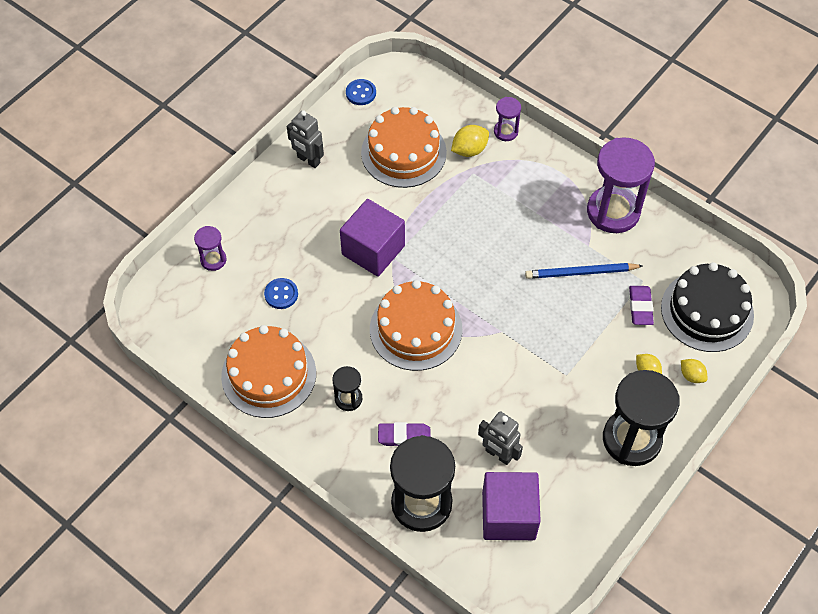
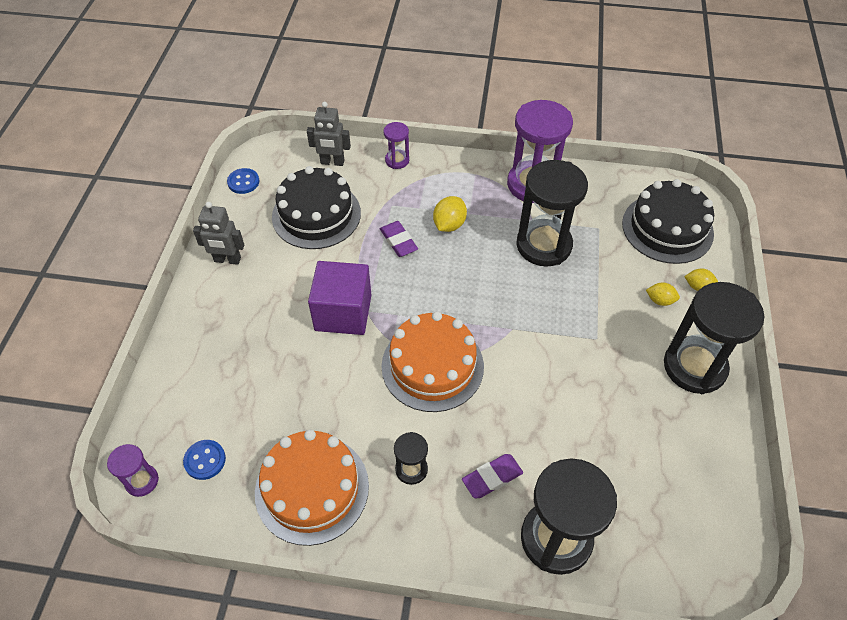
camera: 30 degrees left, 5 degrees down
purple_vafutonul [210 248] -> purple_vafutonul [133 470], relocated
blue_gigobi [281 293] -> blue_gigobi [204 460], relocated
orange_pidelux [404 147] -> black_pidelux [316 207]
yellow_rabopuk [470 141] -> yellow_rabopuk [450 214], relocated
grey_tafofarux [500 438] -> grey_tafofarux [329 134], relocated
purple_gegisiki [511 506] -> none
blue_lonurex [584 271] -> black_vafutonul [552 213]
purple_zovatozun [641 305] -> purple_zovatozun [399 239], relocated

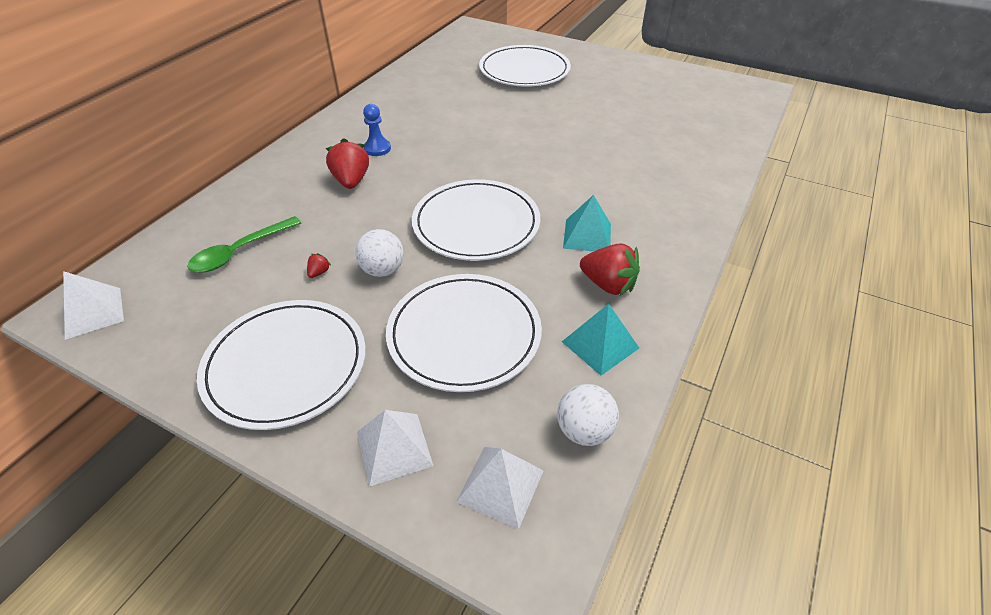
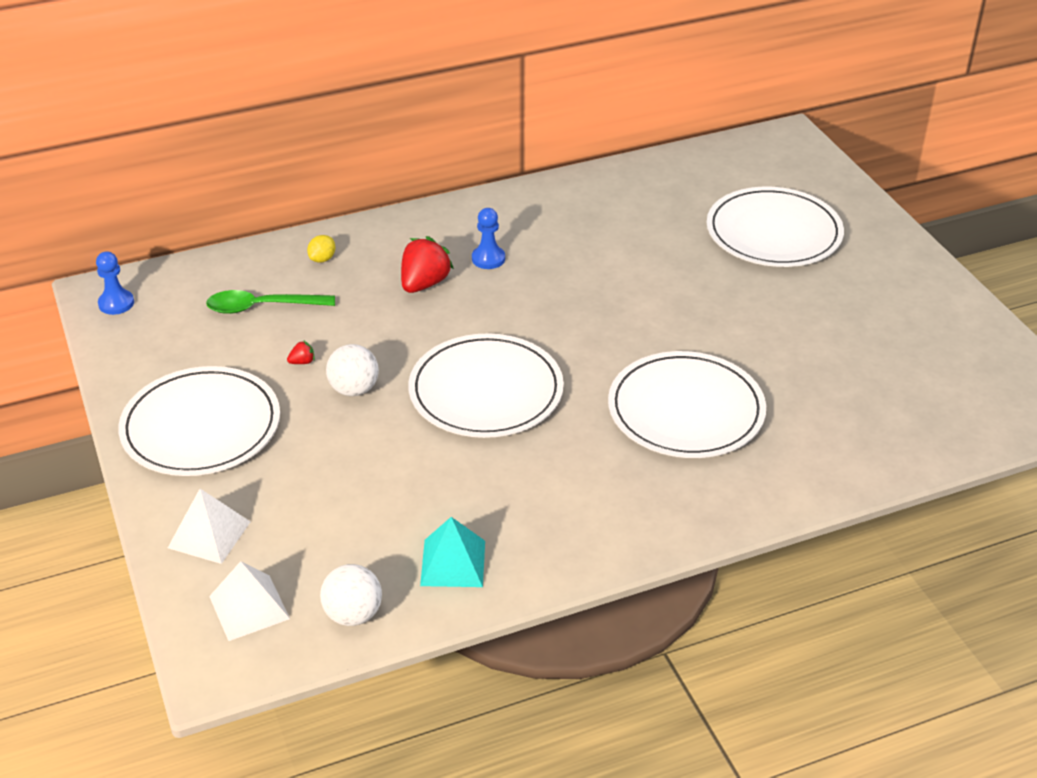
camera: 40 degrees right, 5 degrees down
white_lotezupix [93 305] -> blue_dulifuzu [115 283]
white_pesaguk [464 333] -> white_pesaguk [687 404], relocated
turquoise_lotezupix [587 223] -> none
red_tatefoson [610 269] -> none
none -> yellow_rabopuk [321 249]

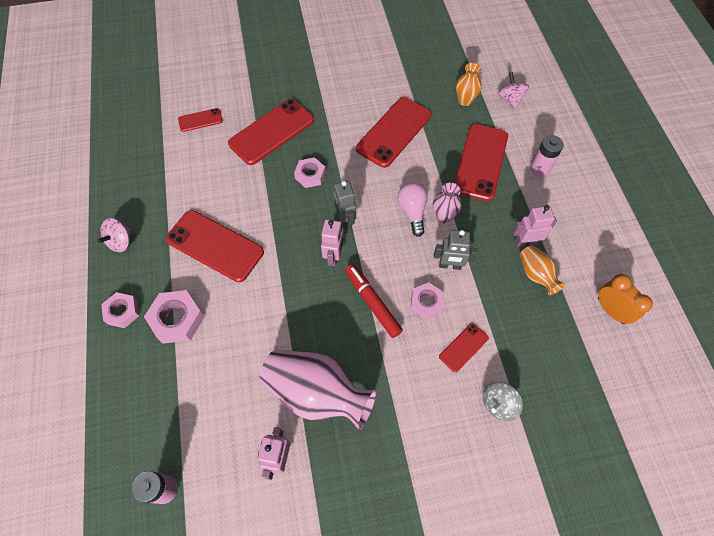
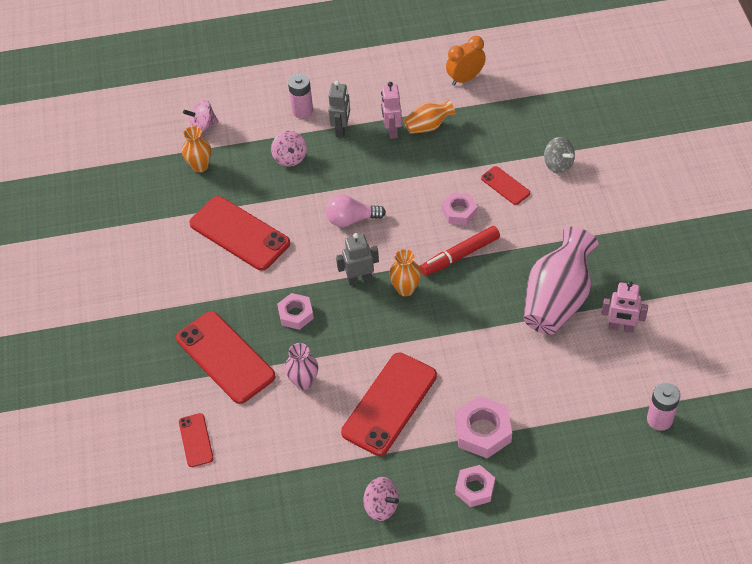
camera: 85 degrees left, 10 degrees down
pink_tafofarux [332 242] -> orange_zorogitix [405 272]
pink_zorogitix [447 203] -> pink_zorogitix [301 366], relocated
grey_tafofarux [455 250] -> grey_tafofarux [339 109], relocated
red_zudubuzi [481 162] -> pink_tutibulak [289 149]

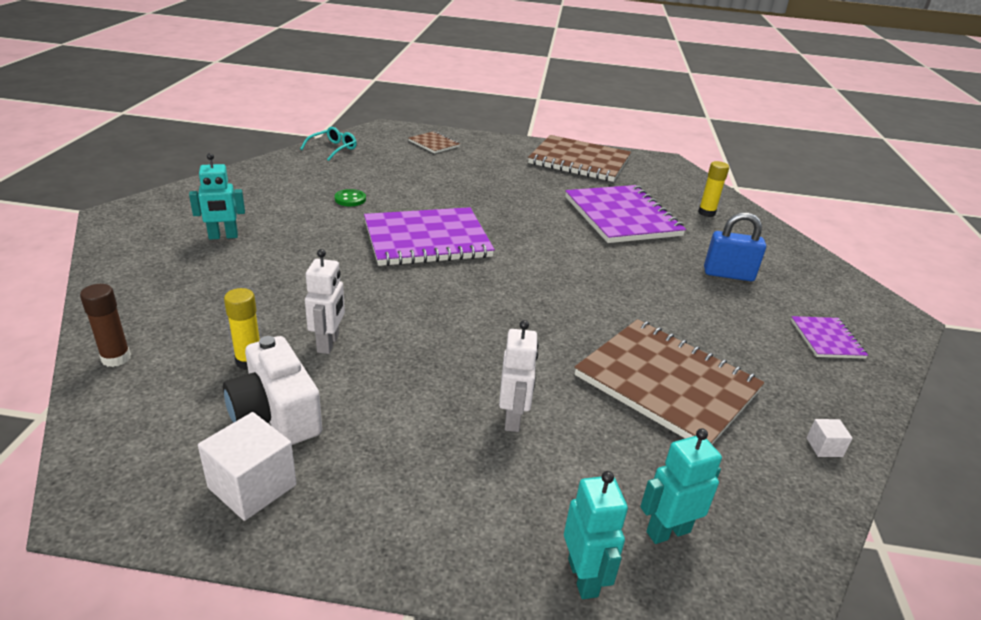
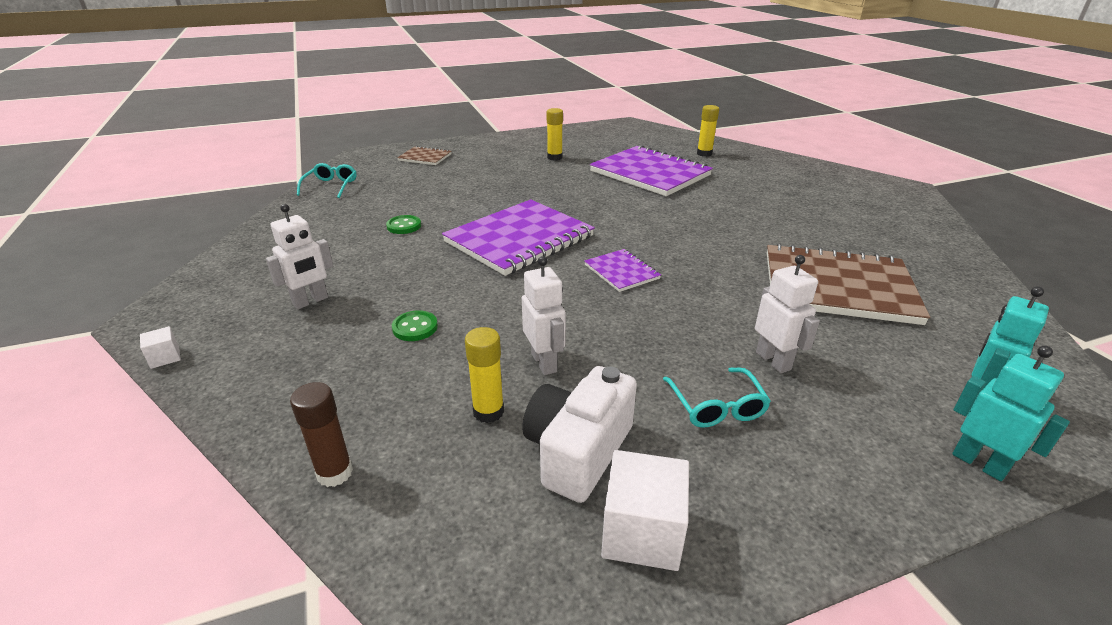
camera: 25 degrees left, 0 degrees up
turquoise_tafofarux [217 196] -> white_tafofarux [299 256]
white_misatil [272 390] -> white_misatil [579 434], 90 degrees clockwise
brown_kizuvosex [579 158] -> none
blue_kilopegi [735 246] -> none
purple_kizuvosex [829 337] -> purple_kizuvosex [622 270], relocated
white_gegisiki [829 438] -> white_gegisiki [160 347], relocated
none -> green_gigobi [415 325]
none -> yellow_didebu [555 134]
none -> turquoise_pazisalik [717 398]

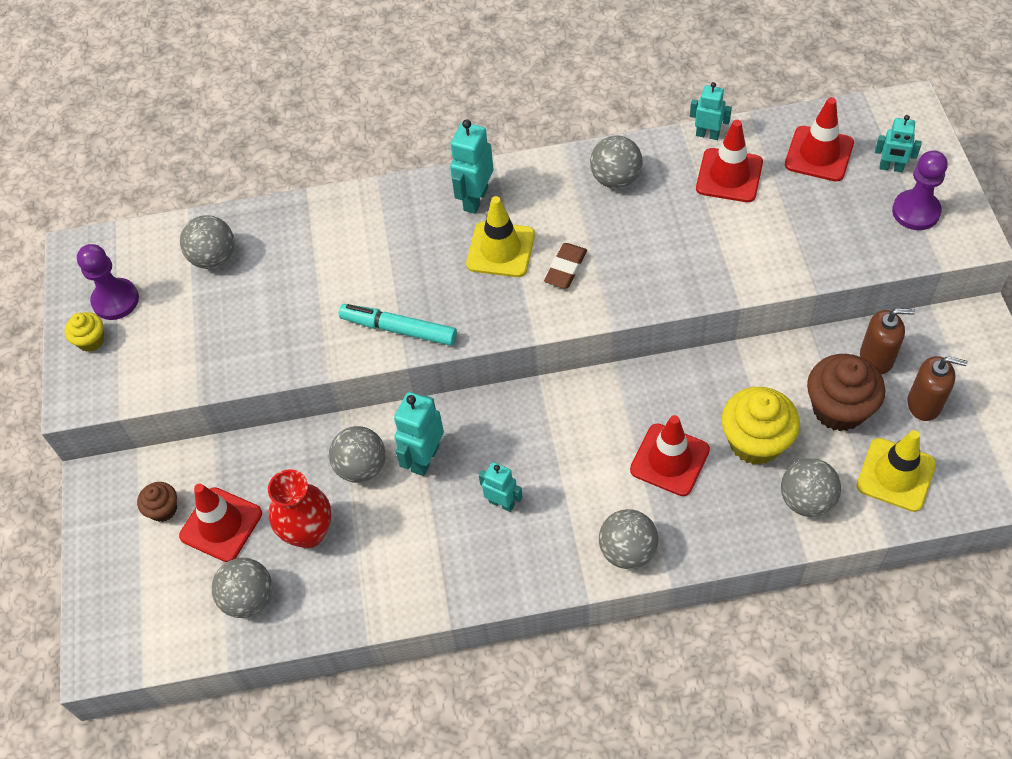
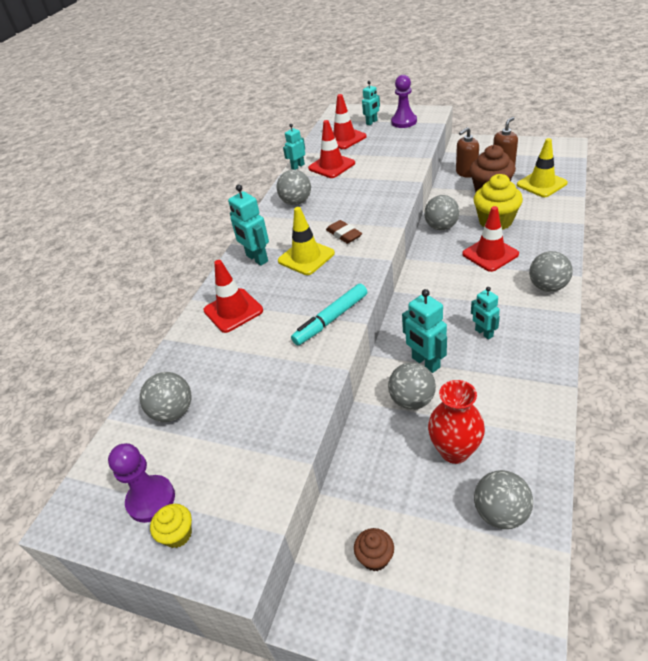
camera: 60 degrees left, 15 degrees down
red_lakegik [220 523] -> red_lakegik [233 296], relocated
turquoise_tafofarux [500 487] -> turquoise_tafofarux [485 313], 90 degrees counterclockwise
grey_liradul [811 487] -> grey_liradul [442 212], relocated
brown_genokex [887 341] -> brown_genokex [467 152], 150 degrees counterclockwise

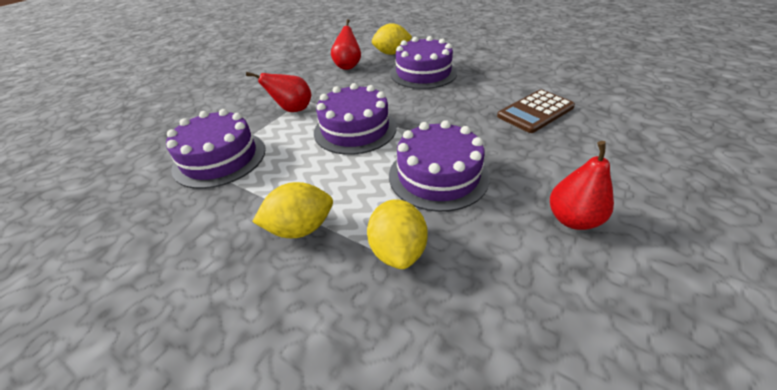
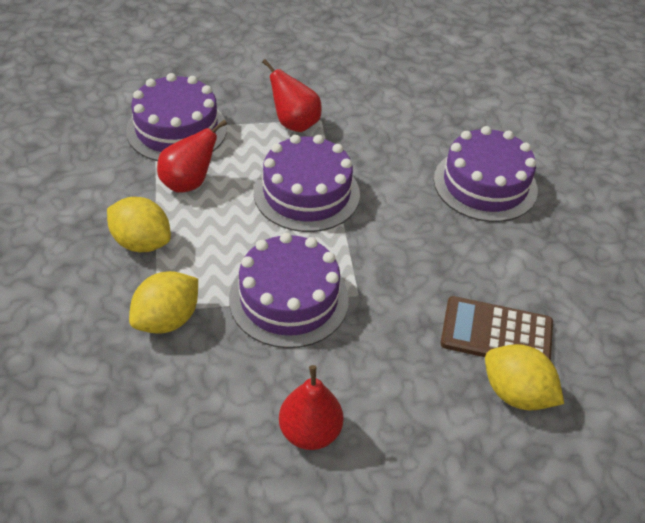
camera: 45 degrees right, 5 degrees up
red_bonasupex [346 44] -> red_bonasupex [192 156], relocated
yellow_rabopuk [392 39] -> yellow_rabopuk [524 377], relocated

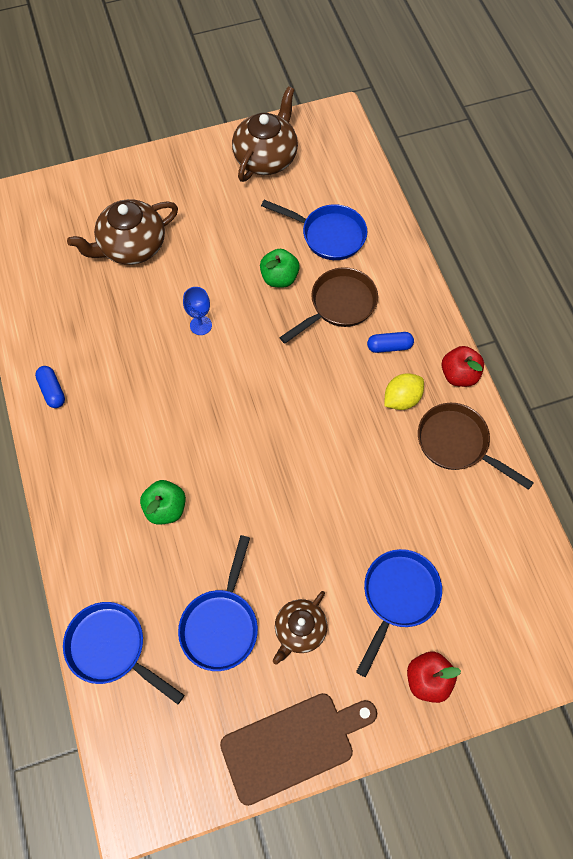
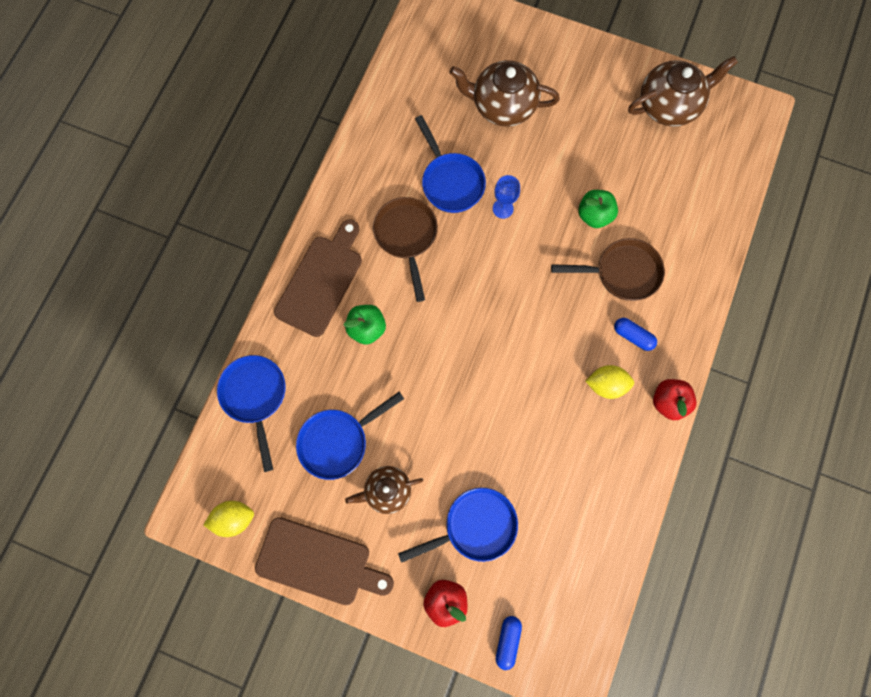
camera: 40 degrees right, 10 degrees up
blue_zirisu [50 387] -> blue_zirisu [509 643], relocated
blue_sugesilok [314 230] -> blue_sugesilok [450 164], relocated
brown_sugesilok [476 446] -> brown_sugesilok [405 249], relocated
none -> yellow_rabopuk [229 519]
none -> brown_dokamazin [318 278]

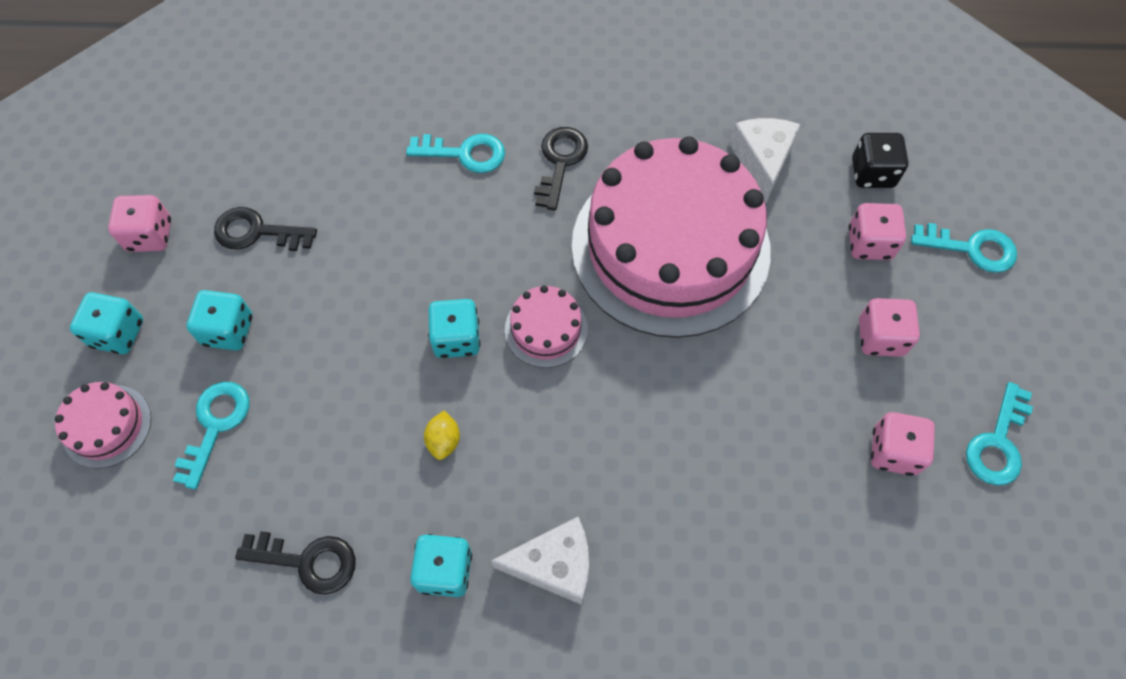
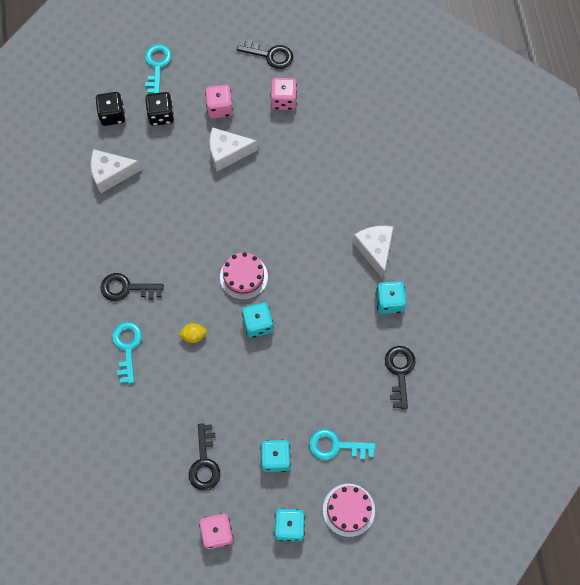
camera: 100 degrees left, 5 degrees up
yellow_rabopuk [442 435] -> yellow_rabopuk [192 333], relocated
pink_pidelux [671 237] -> none
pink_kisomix [877 231] -> black_kisomix [159 109]
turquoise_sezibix [999 434] -> black_sezibix [265 54]
none -> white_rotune [233 149]

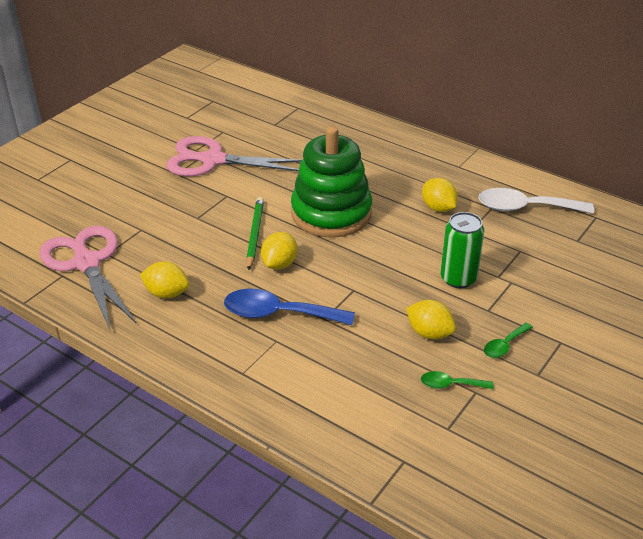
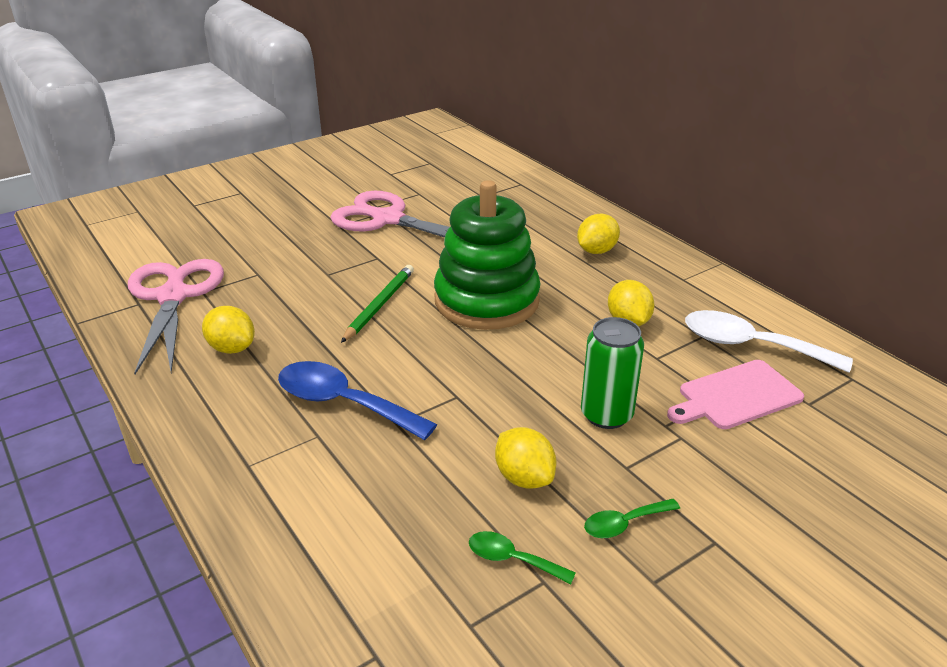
camera: 20 degrees right, 5 degrees down
yellow_rabopuk [279 251] -> yellow_rabopuk [598 234], relocated
none -> pink_dokamazin [735 394]

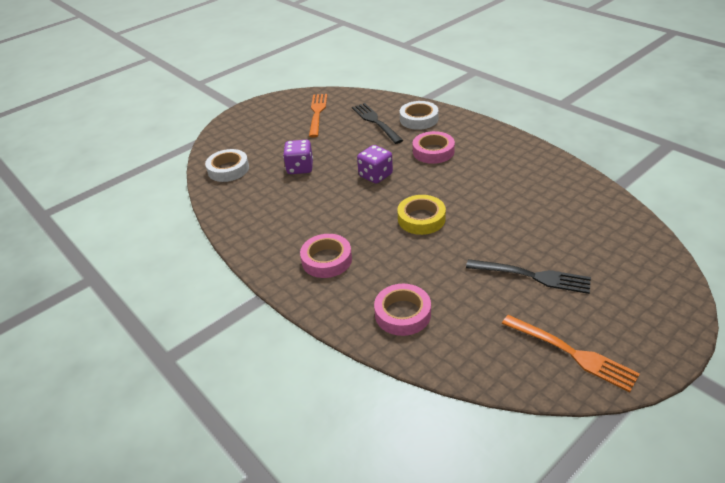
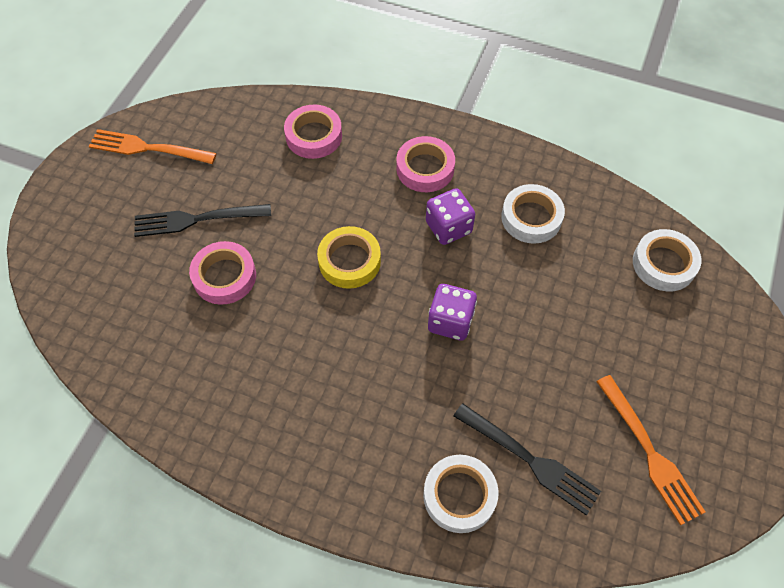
camera: 150 degrees right, 20 degrees up
purple_kisomix [298 157] -> purple_kisomix [450 216], relocated
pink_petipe [434 147] -> pink_petipe [222 273], relocated
none -> white_petipe [533 214]

